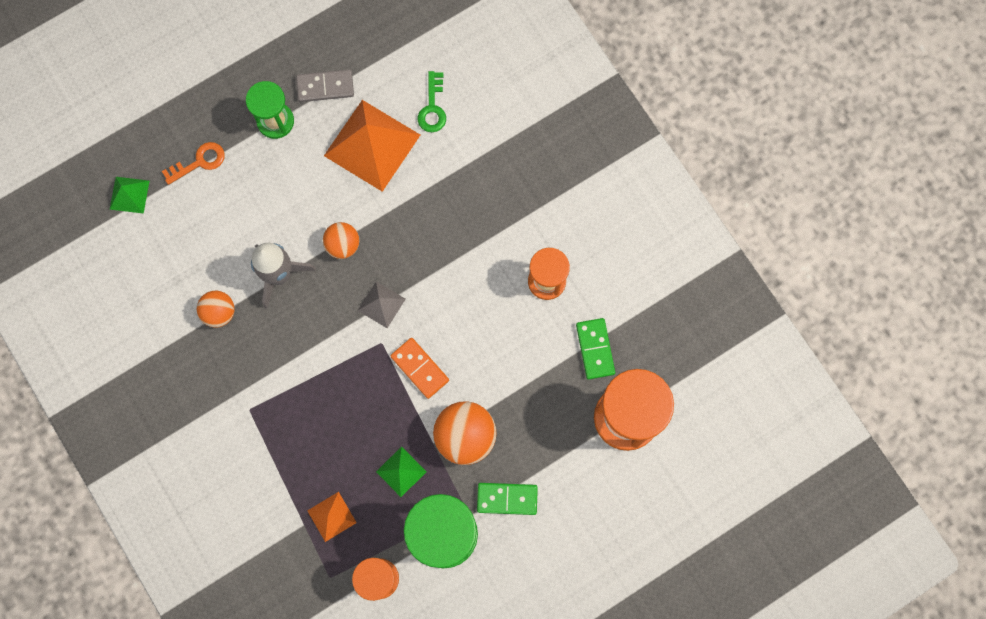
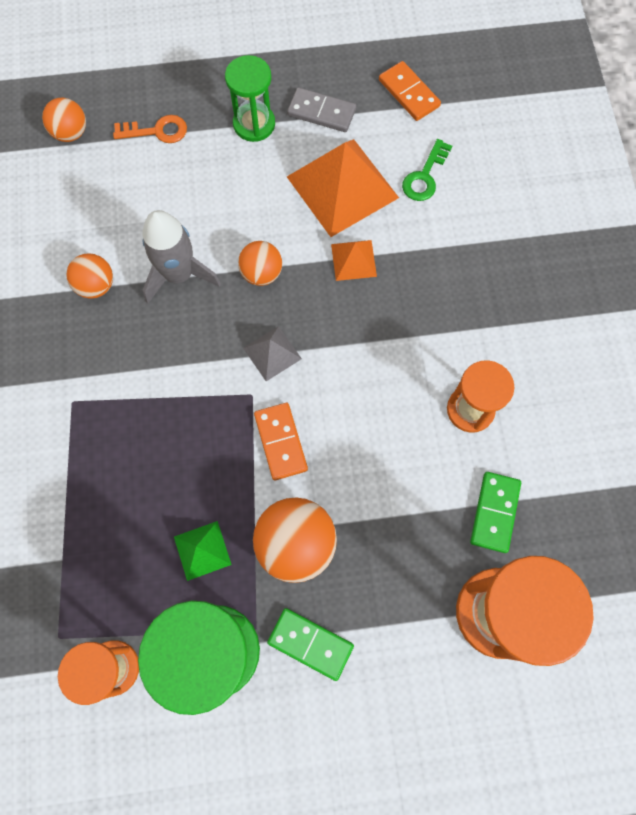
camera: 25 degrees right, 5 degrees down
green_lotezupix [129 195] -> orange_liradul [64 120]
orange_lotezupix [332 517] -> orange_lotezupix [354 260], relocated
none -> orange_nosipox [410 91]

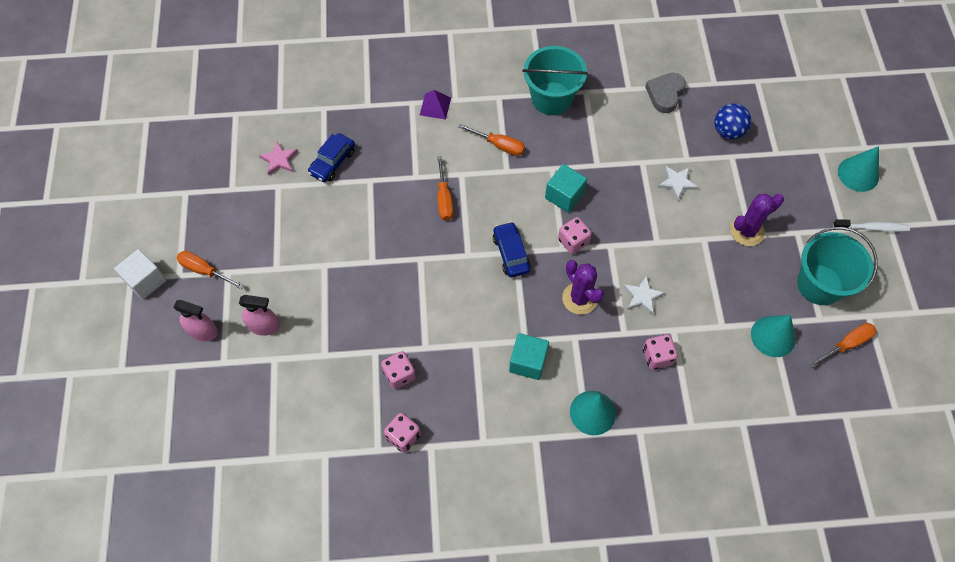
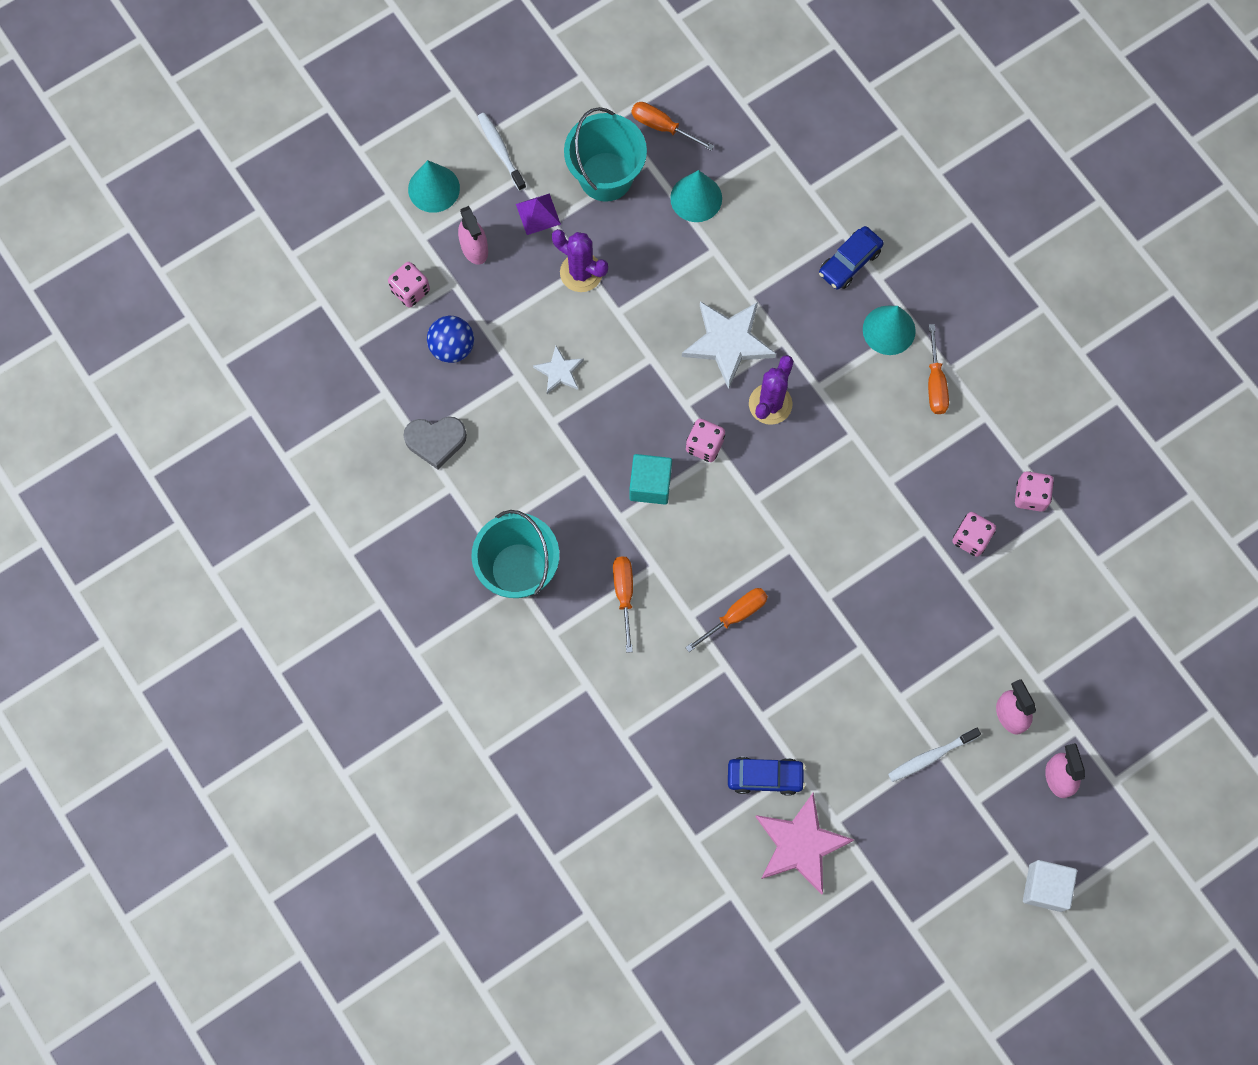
camera: 120 degrees left, 10 degrees up
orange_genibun [210 270] -> orange_genibun [938 369], relocated
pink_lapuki [278 158] -> pink_lapuki [804 843], x1.84
purple_lotezupix [435 104] -> purple_lotezupix [538 214], relocated
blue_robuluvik [512 249] -> blue_robuluvik [851 258], relocated
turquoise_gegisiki [529 356] -> none
white_lapuki [644 295] -> white_lapuki [729 345], x1.84
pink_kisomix [660 352] -> pink_kisomix [409 285], relocated
none -> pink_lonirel [473 235]
none -> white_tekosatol [934 755]

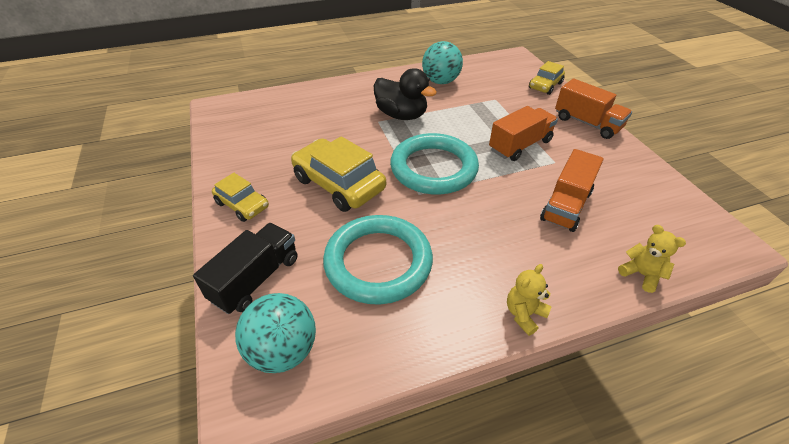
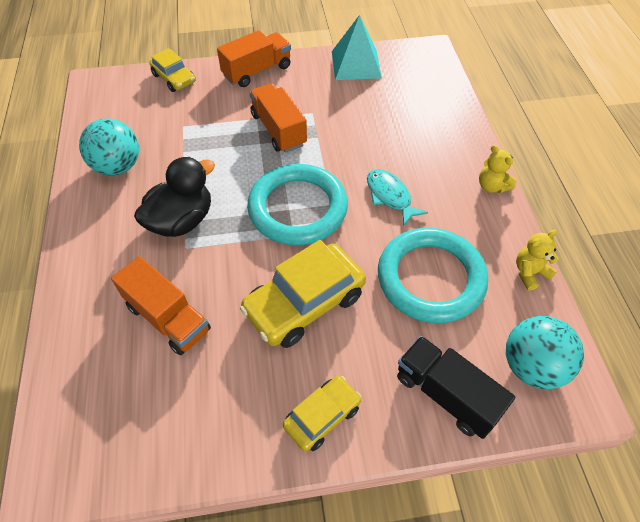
camera: 80 degrees left, 10 degrees up
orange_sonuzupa [572 190] -> orange_sonuzupa [161 305], relocated
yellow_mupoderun [652 259] -> yellow_mupoderun [537 260], relocated
none -> turquoise_lotezupix [357 47]
none -> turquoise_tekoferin [397 197]

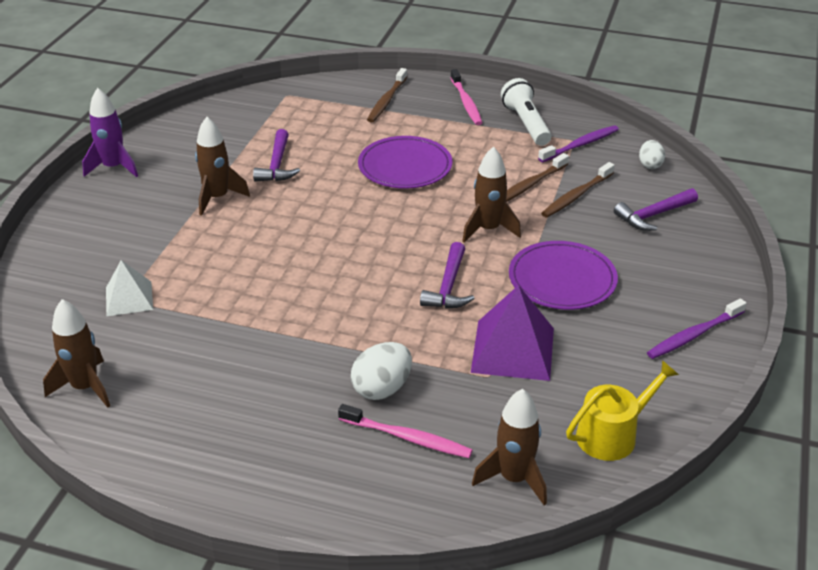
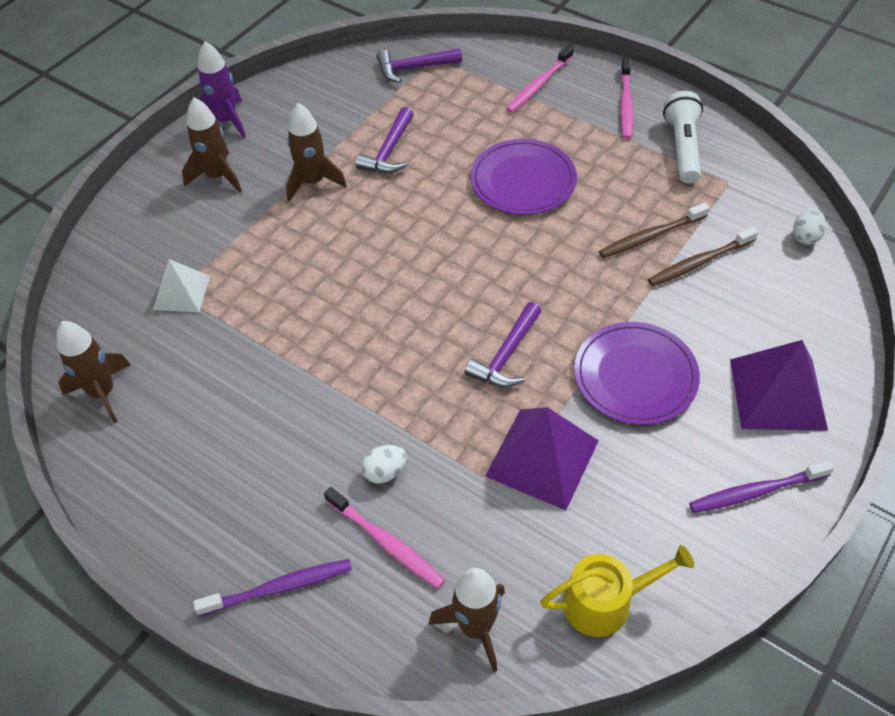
camera: 20 degrees right, 15 degrees up
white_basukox [381 371] -> white_basukox [384 464], x0.64
brown_tekosatol [387 95] -> pink_tekosatol [540 79]
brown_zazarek [491 194] -> brown_zazarek [212 144], relocated
purple_tekosatol [578 143] -> purple_tekosatol [272 587], relocated
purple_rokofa [656 209] -> purple_rokofa [419 65], relocated
none -> purple_lotezupix [779 385]

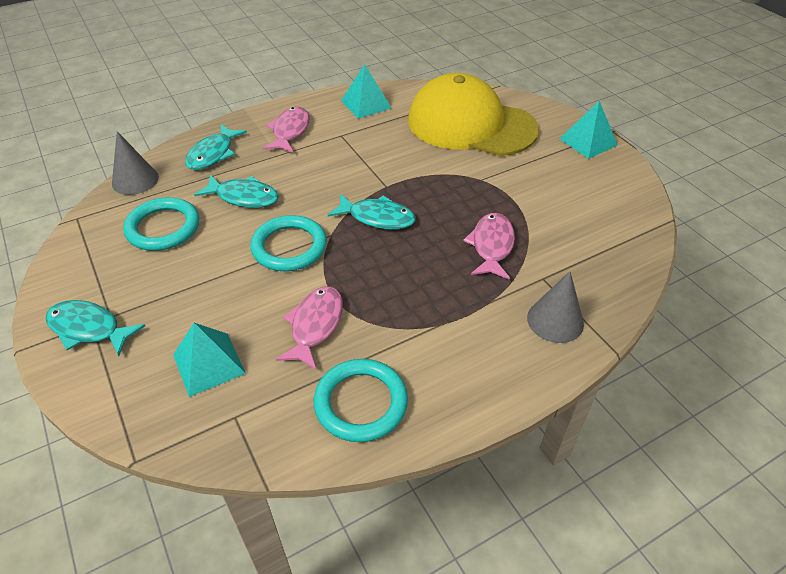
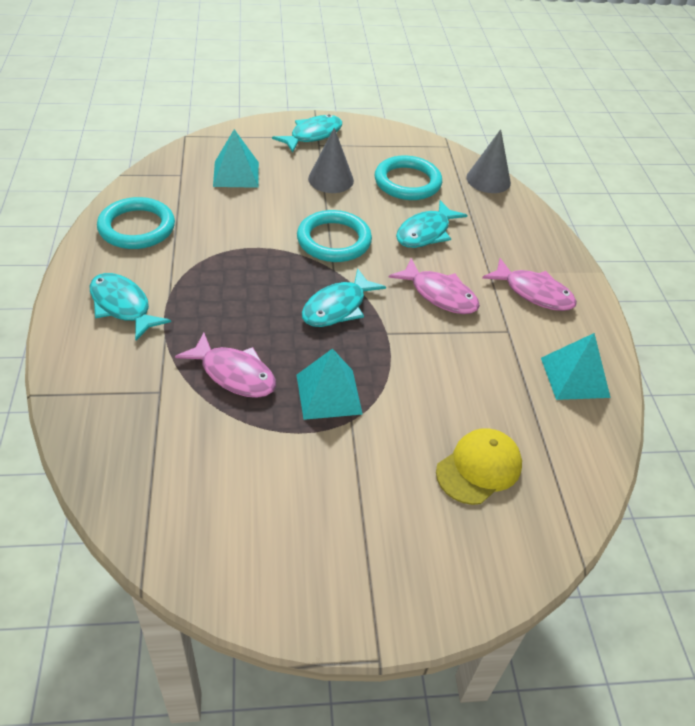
camera: 110 degrees right, 0 degrees up
turquoise_tekoferin [216 147] -> turquoise_tekoferin [130 306], relocated
pink_tekoferin [309 328] -> pink_tekoferin [434 286], relocated
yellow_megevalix [473 114] -> yellow_megevalix [479 466], x0.46
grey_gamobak [555 307] -> grey_gamobak [331 160], relocated
turquoise_lotezupix [588 130] -> turquoise_lotezupix [330 384], relocated

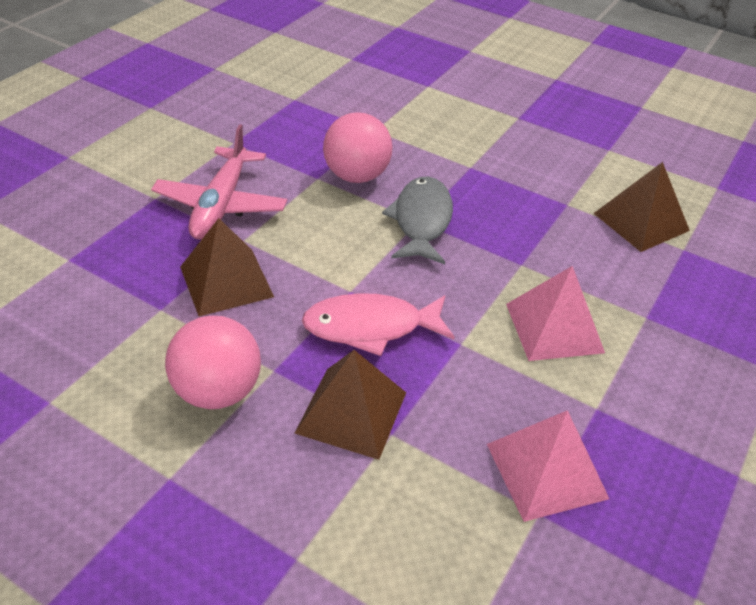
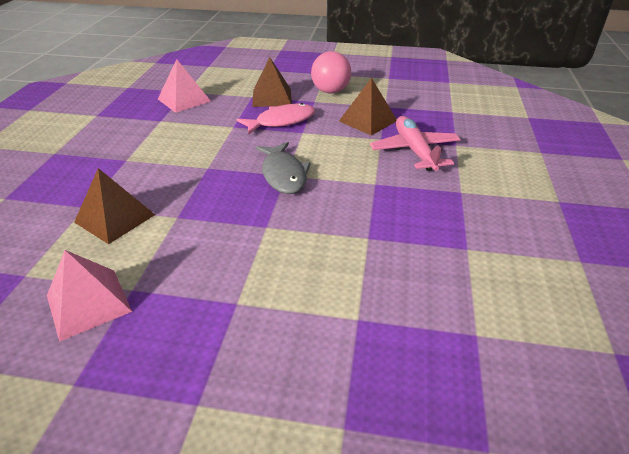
camera: 160 degrees right, 5 degrees down
pink_liradul [357 147] -> none
pink_lotezupix [555 313] -> pink_lotezupix [89 296], relocated

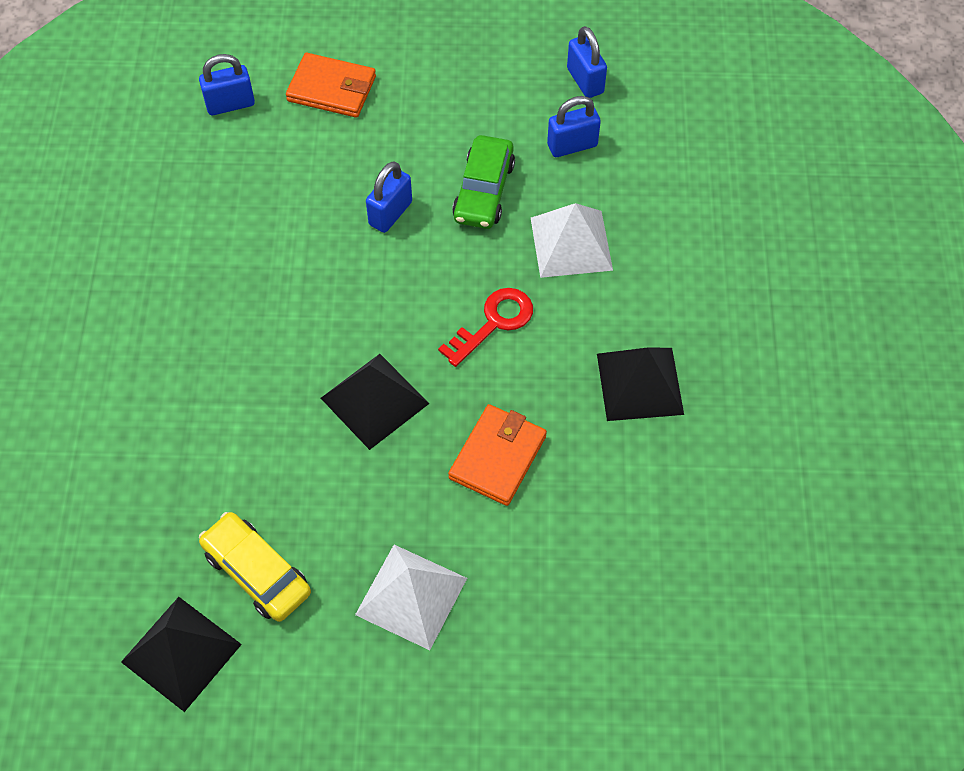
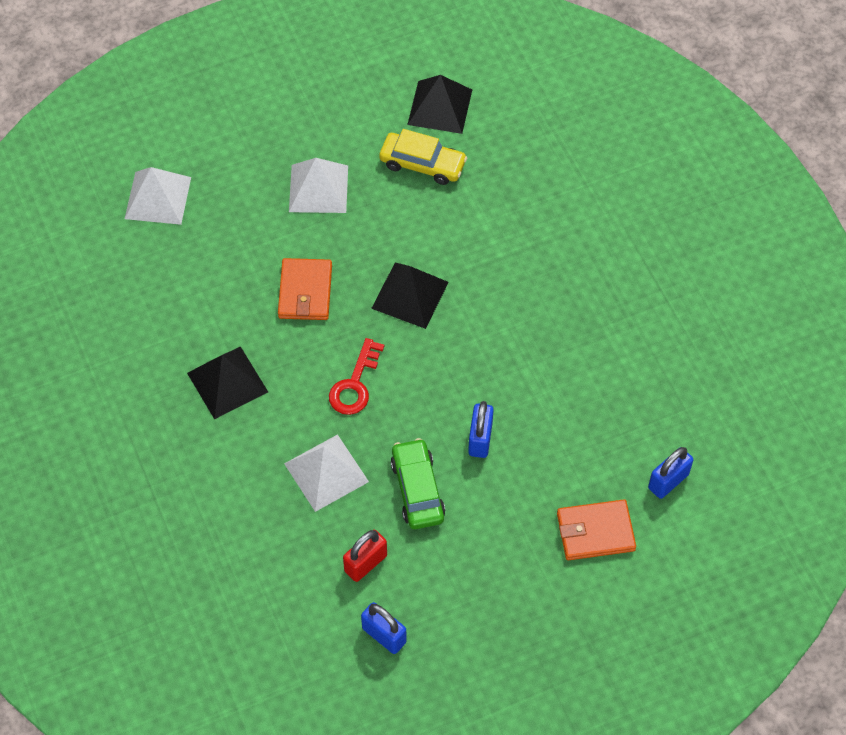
camera: 155 degrees right, 0 degrees up
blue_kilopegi [574 126] -> red_kilopegi [365 556]
none -> white_lotezupix [158 196]

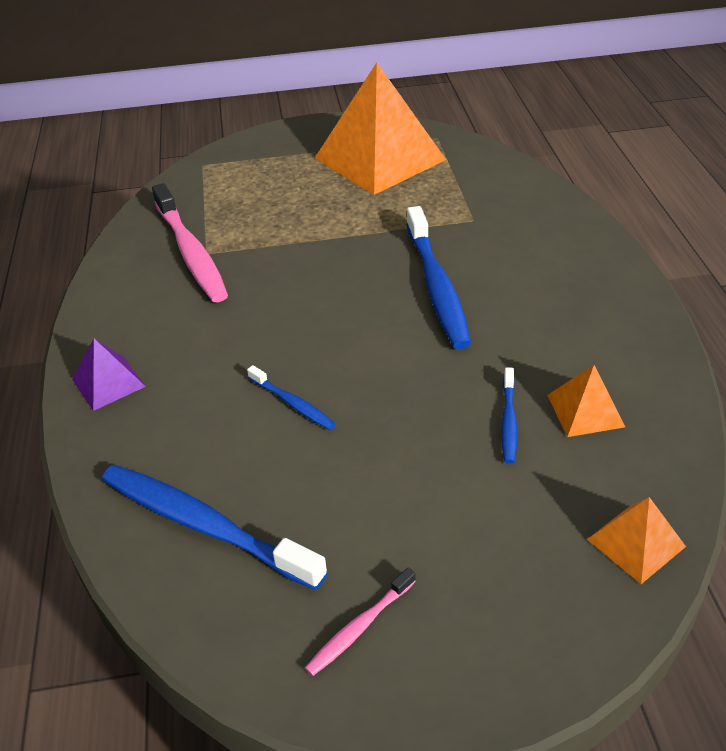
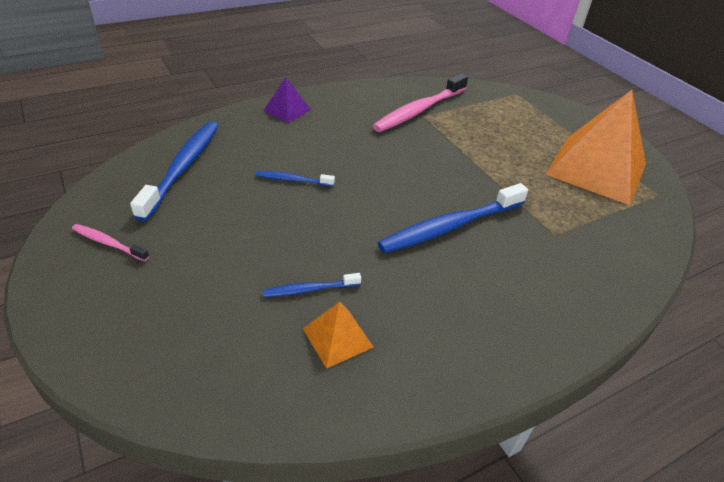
camera: 65 degrees right, 0 degrees up
blue_tekosatol [291 397] -> blue_tekosatol [295 178], 75 degrees clockwise
orange_lotezupix [636 540] -> none

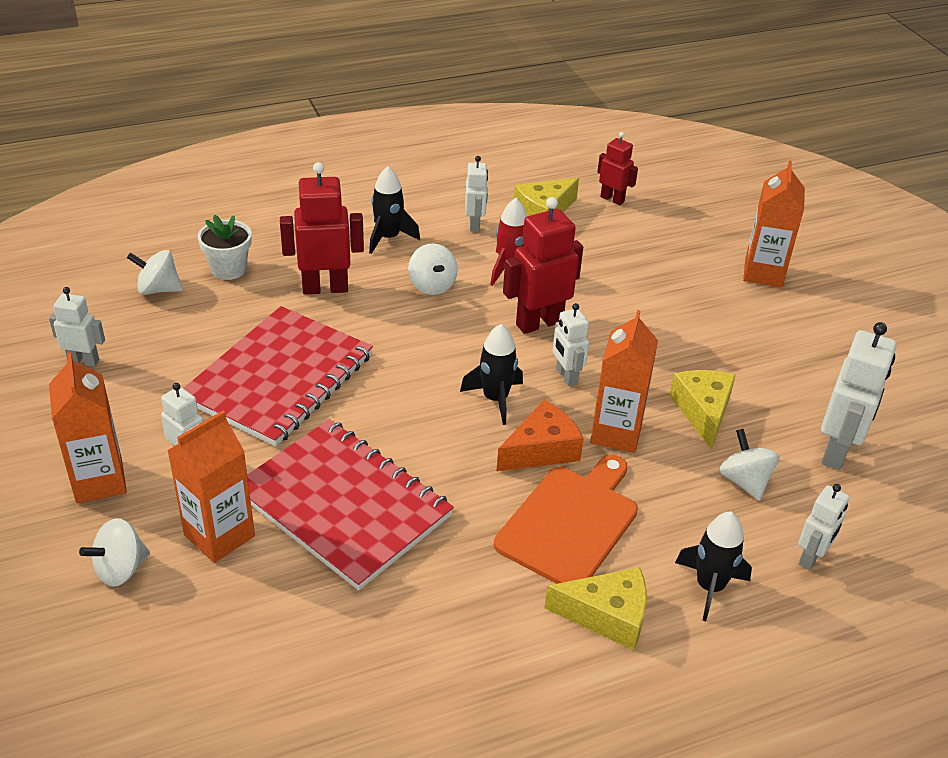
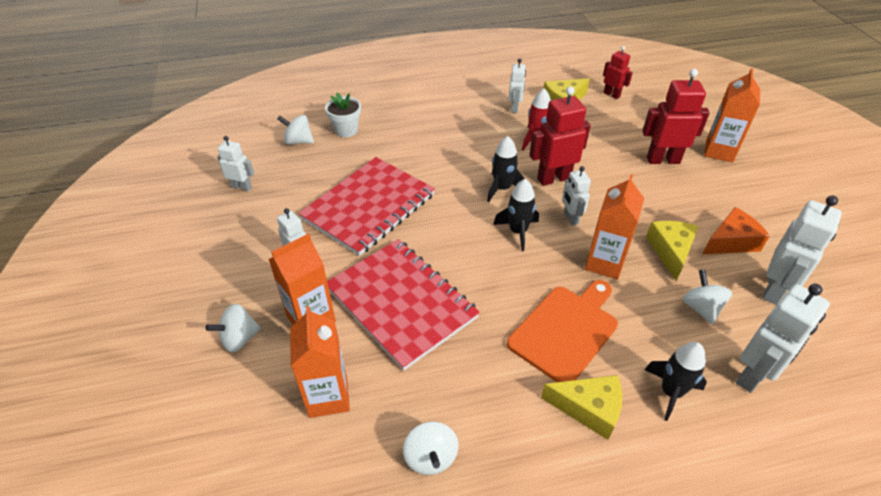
camera: 10 degrees right, 5 degrees up
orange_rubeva [88 427] -> orange_rubeva [320 362], relocated
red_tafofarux [322 228] -> red_tafofarux [676 116], relocated
black_zazarek [394 210] -> black_zazarek [506 169], relocated
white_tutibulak [433 269] -> white_tutibulak [431 448], relocated
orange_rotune [540 435] -> orange_rotune [736 230], relocated
white_tafofarux [823 527] -> white_tafofarux [783 338], x1.69

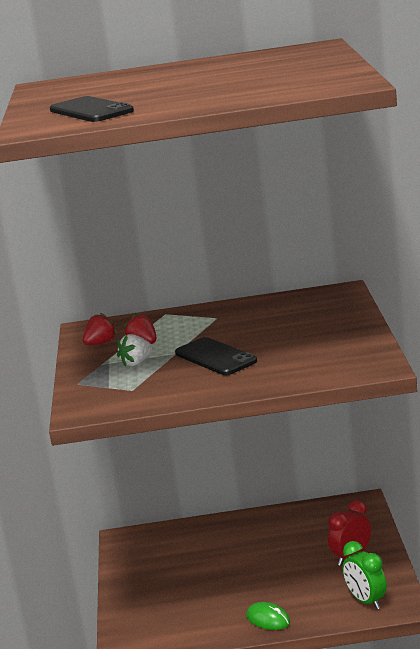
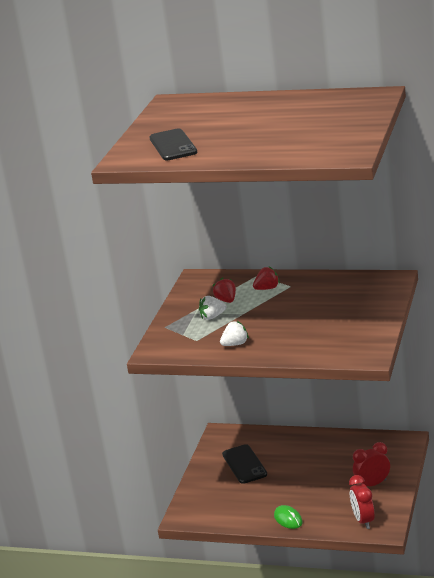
camera: 20 degrees right, 5 degrees up
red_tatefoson [100 329] -> red_tatefoson [266 278], relocated
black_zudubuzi [216 356] -> black_zudubuzi [244 464], relocated
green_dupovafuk [365 575] -> red_dupovafuk [362 502]
none -> white_tatefoson [234 333]

